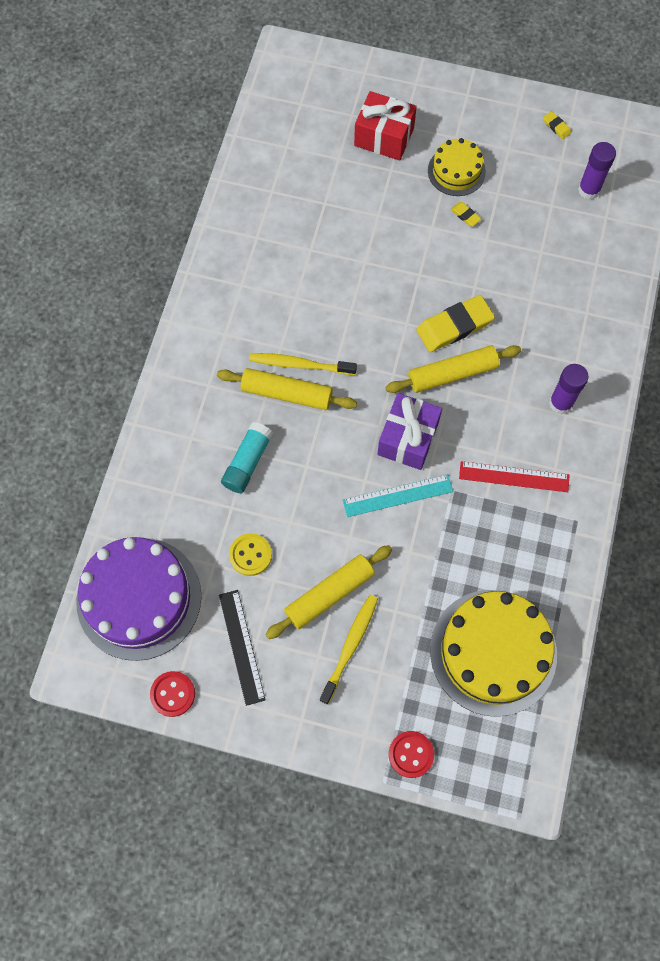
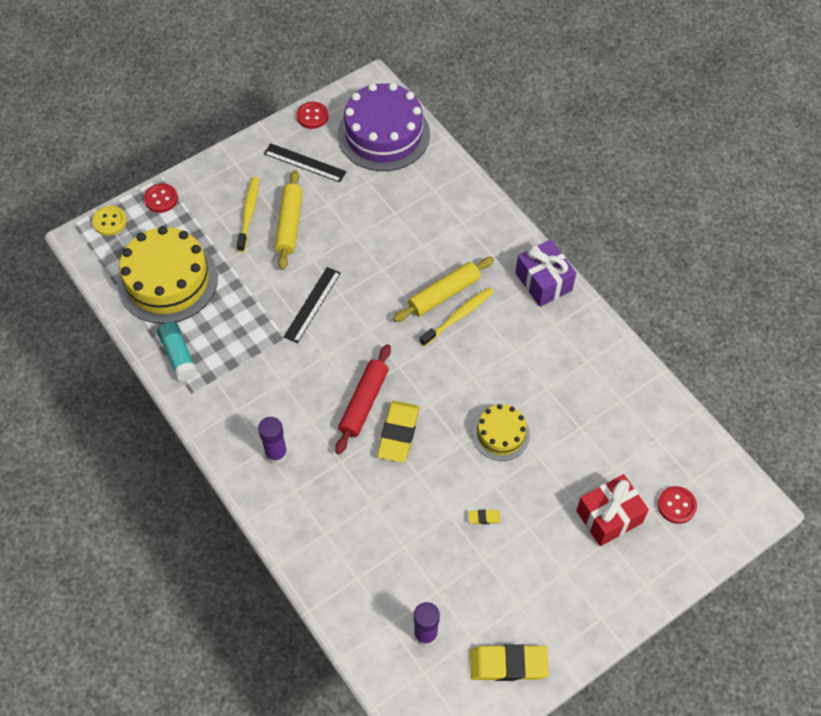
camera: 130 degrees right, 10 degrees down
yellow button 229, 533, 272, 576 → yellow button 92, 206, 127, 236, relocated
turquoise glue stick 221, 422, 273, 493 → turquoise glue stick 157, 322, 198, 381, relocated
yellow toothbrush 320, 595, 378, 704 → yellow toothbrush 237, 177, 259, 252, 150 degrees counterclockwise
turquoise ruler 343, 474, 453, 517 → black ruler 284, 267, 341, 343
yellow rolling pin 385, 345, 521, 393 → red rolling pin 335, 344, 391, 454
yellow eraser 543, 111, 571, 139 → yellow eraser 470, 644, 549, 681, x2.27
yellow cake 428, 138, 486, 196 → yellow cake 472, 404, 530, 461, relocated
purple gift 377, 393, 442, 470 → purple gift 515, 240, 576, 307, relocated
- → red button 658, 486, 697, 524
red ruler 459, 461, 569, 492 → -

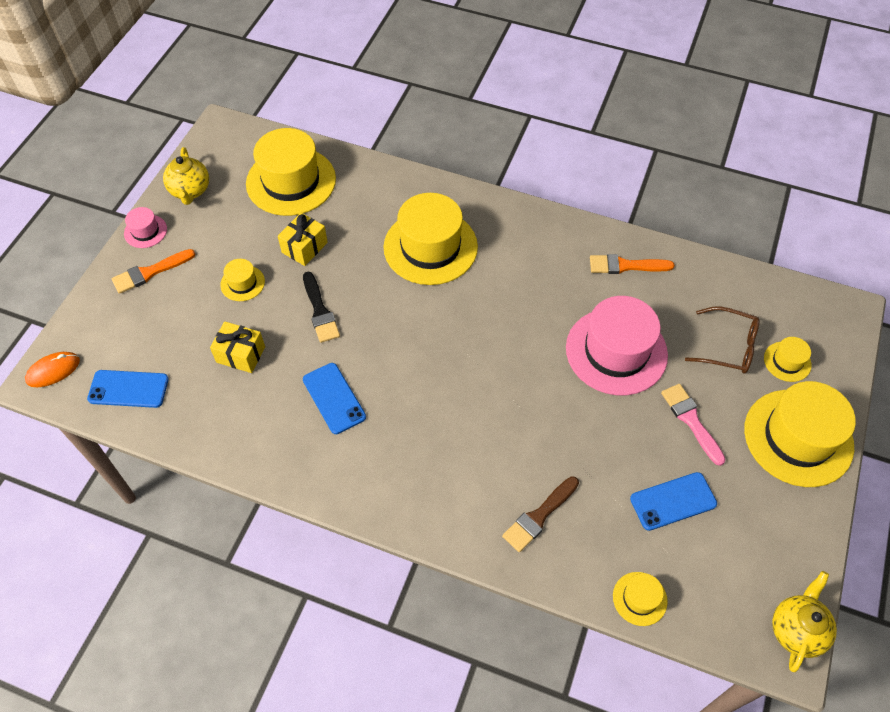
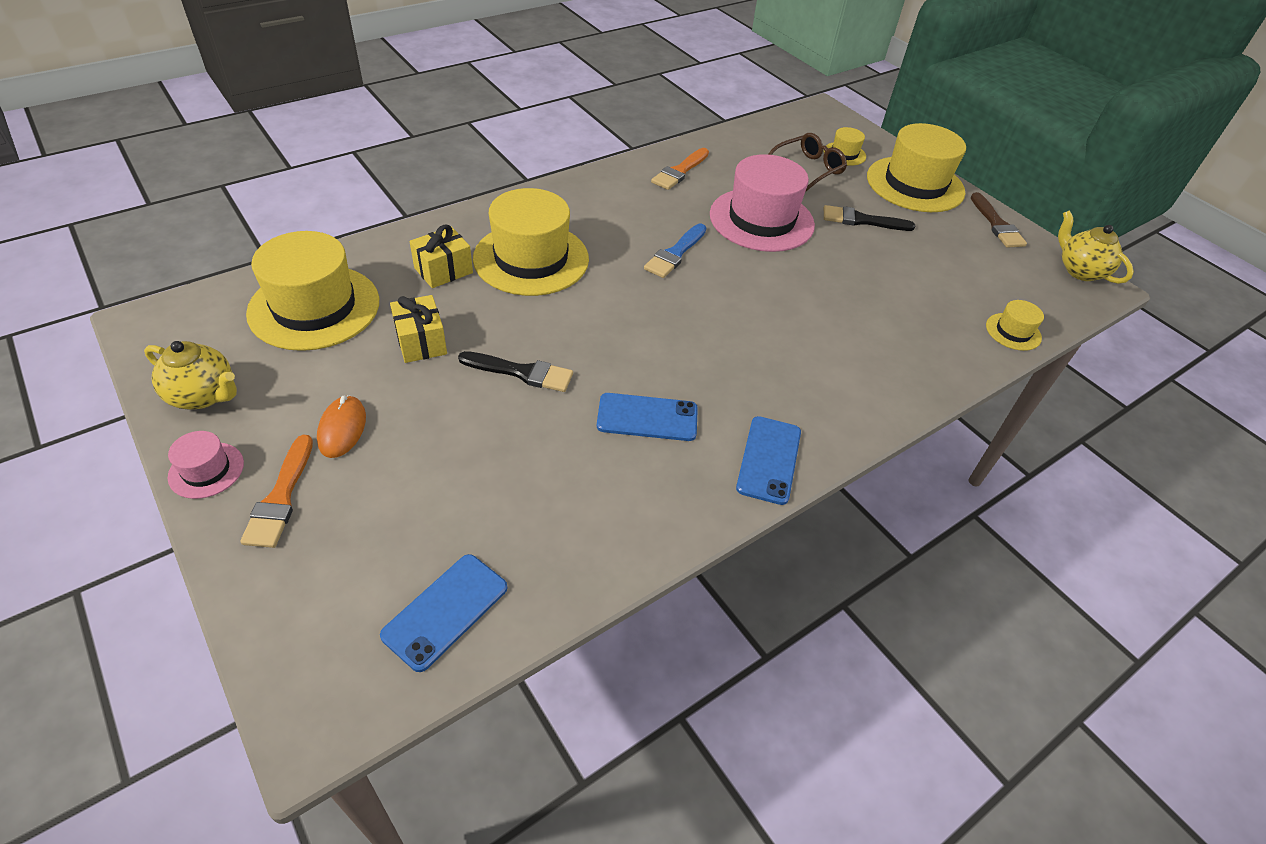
camera: 60 degrees left, 10 degrees down
orange mouse 25, 352, 80, 387 → orange mouse 317, 395, 366, 458, relocated
yellow gift 210, 321, 265, 373 → yellow gift 409, 224, 473, 288, relocated
- → blue brush 644, 224, 706, 278
blue phone 630, 472, 717, 531 → blue phone 736, 416, 801, 505, relocated
pink brush 661, 384, 726, 466 → black brush 824, 205, 915, 231
brown brush 502, 476, 579, 552 → brown brush 971, 192, 1027, 248, relocated
yellow hat 220, 259, 265, 301 → -

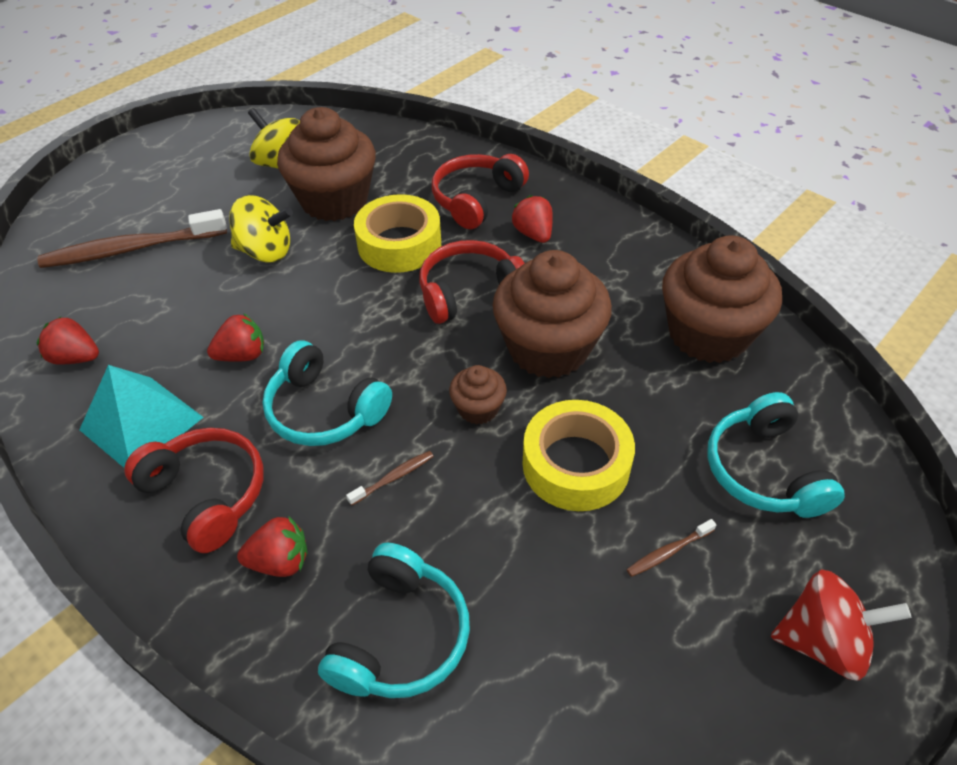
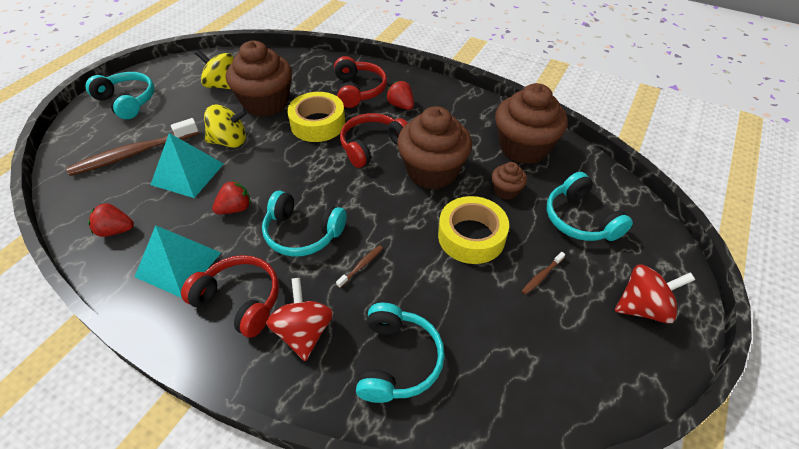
camera: 15 degrees left, 0 degrees up
- → turquoise headphones 85, 72, 154, 119
- → turquoise pyramid 150, 133, 224, 198
red strawberry 237, 517, 308, 577 → red spinning top 266, 278, 333, 361
red headphones 432, 154, 529, 229 → red headphones 334, 56, 387, 108, 150 degrees clockwise
brown cupcake 449, 365, 507, 425 → brown cupcake 492, 162, 527, 200, relocated

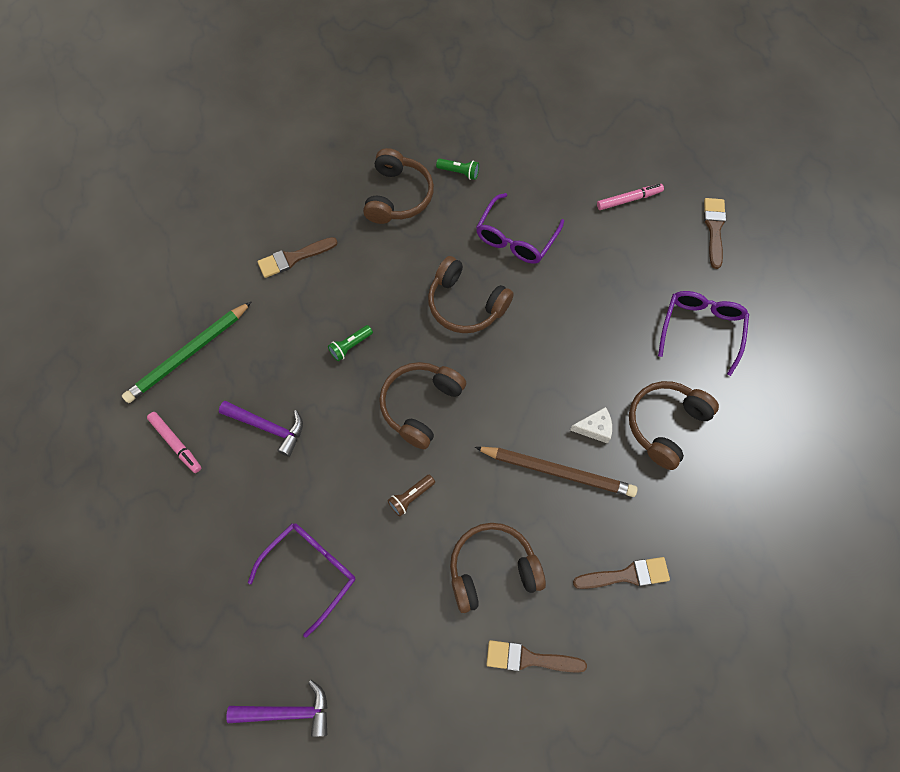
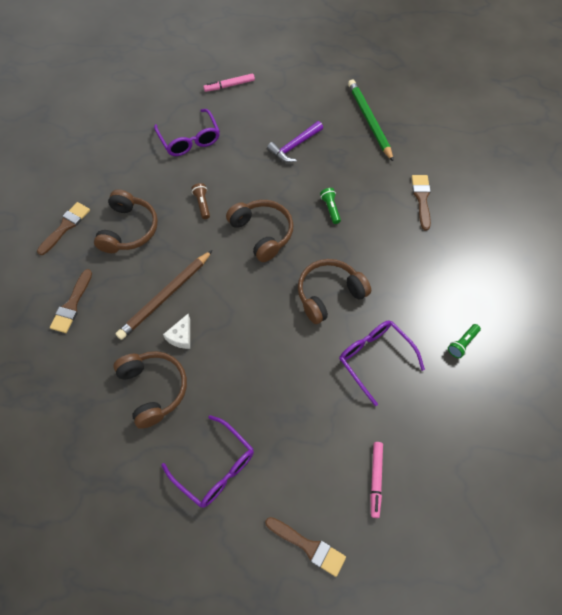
camera: 115 degrees right, 5 degrees down
pink marker 147, 412, 201, 473 → pink marker 203, 73, 255, 92, relocated
purple hammer 226, 680, 328, 737 → -
brown headphones 363, 148, 434, 224 → -

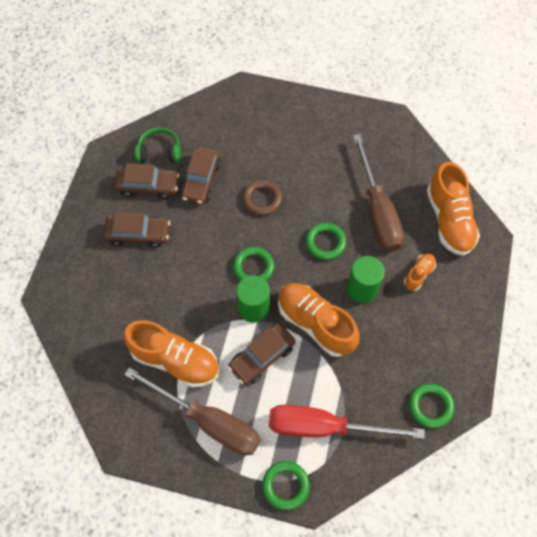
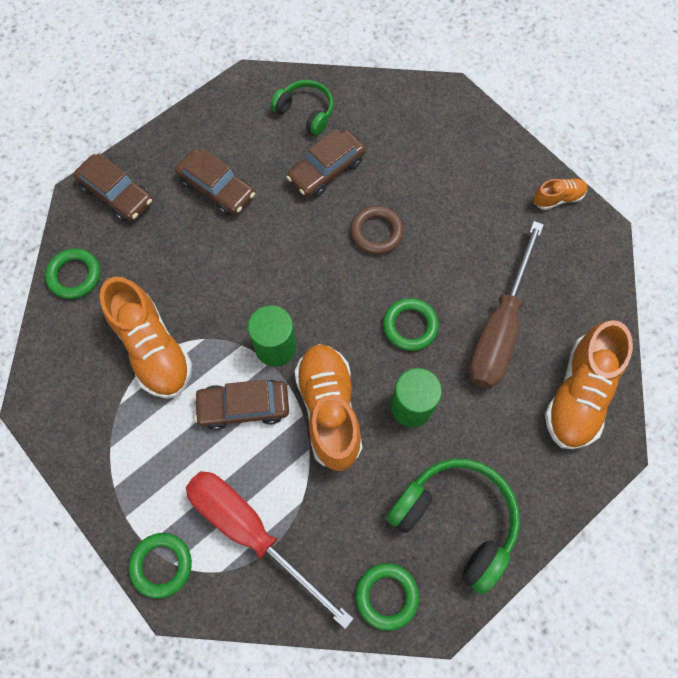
camera: 35 degrees right, 5 degrees up
green ring 233, 247, 275, 281 → green ring 45, 248, 100, 299, relocated
brown car 114, 163, 179, 199 → brown car 74, 153, 153, 222, relocated
- → green headphones 386, 459, 520, 595
orange shoe 404, 254, 436, 291 → orange shoe 533, 178, 588, 210, relocated
brown screwdriver 124, 367, 261, 456 → -

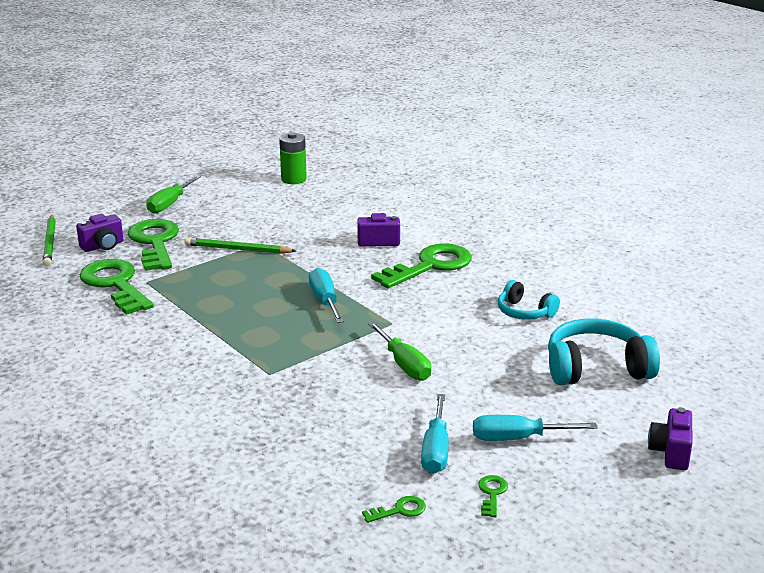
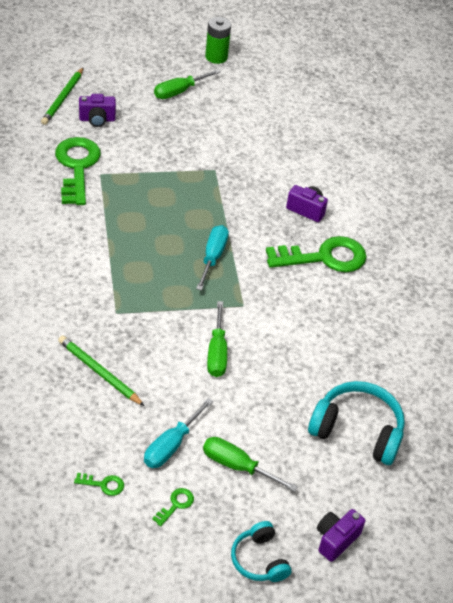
camera: 25 degrees right, 20 degrees up
green pencil 184, 237, 296, 254 → green pencil 58, 336, 144, 406, relocated
turquoise screwdriver 473, 415, 598, 441 → green screwdriver 203, 437, 298, 492
green battery 279, 132, 307, 184 → green battery 205, 17, 231, 64, relocated
turquoise headphones 498, 280, 560, 320 → turquoise headphones 231, 521, 291, 582, relocated
green key 128, 219, 179, 271 → -

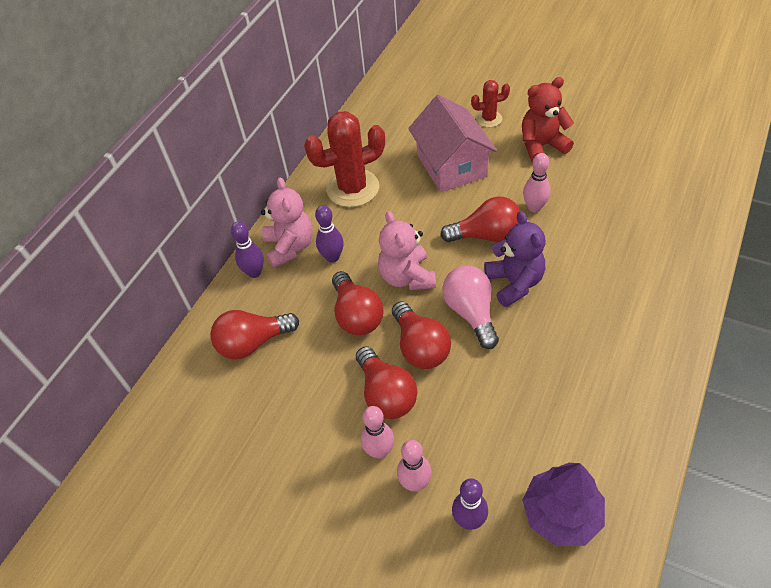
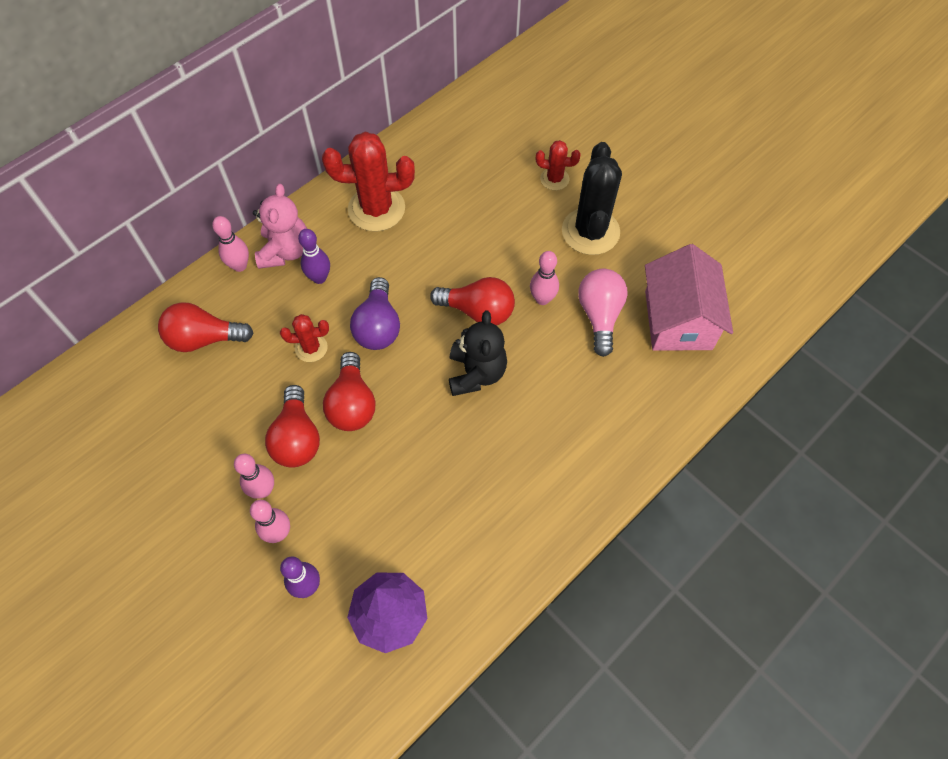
camera: 15 degrees right, 10 degrees up
purple bowling pin 231, 221, 264, 278 → pink bowling pin 212, 216, 249, 272
red light bulb 332, 271, 384, 335 → red cactus 280, 314, 329, 362
pink teddy bear 378, 211, 436, 290 → purple light bulb 350, 277, 400, 350
purple teddy bear 484, 211, 545, 307 → black teddy bear 449, 311, 507, 396
red teddy bear 522, 77, 574, 162 → black cactus 562, 142, 622, 255
pink light bulb 442, 265, 499, 349 → pink light bulb 578, 269, 628, 357, relocated
pink house 408, 95, 497, 192 → pink house 645, 244, 733, 351, relocated

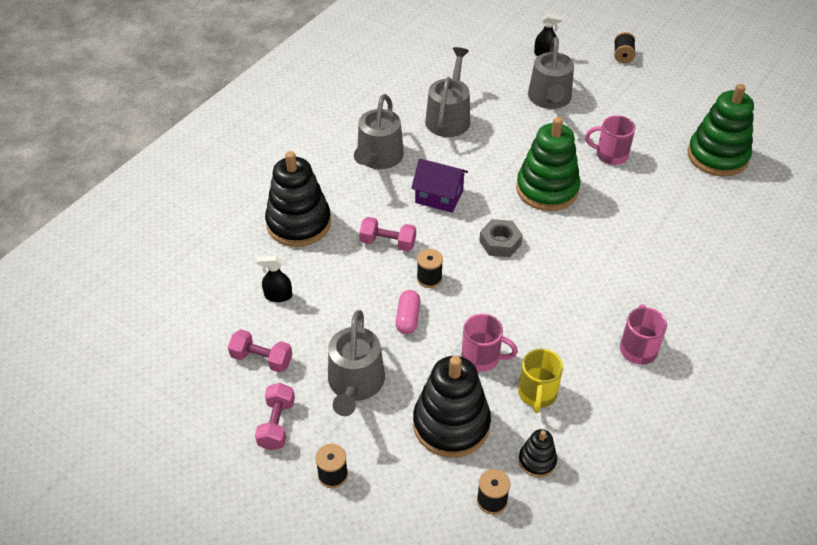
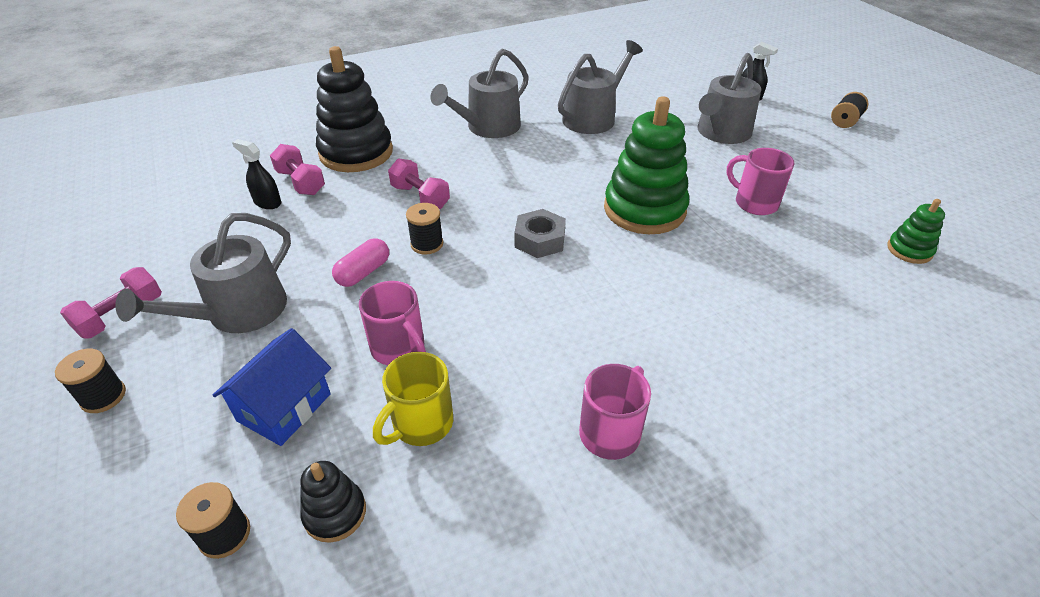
camera: 30 degrees right, 5 degrees down
black stacking toy 413, 356, 491, 458 → blue house 212, 328, 331, 446
pink dumbbell 228, 329, 292, 373 → pink dumbbell 270, 144, 325, 195, relocated
green stacking toy 688, 84, 754, 177 → green stacking toy 887, 199, 945, 264, x0.48
purple house 411, 158, 468, 213 → -

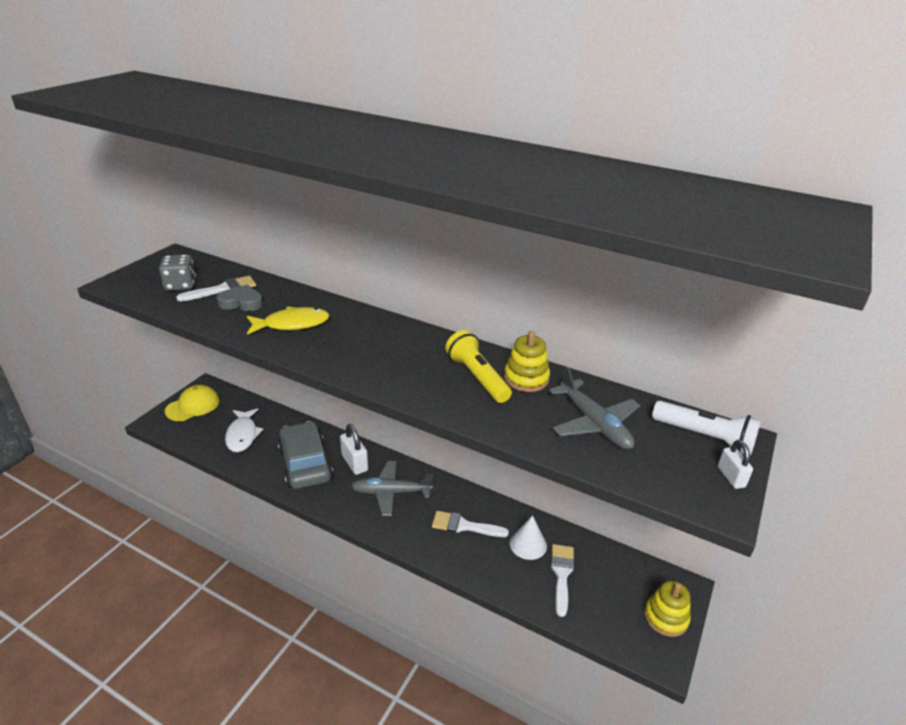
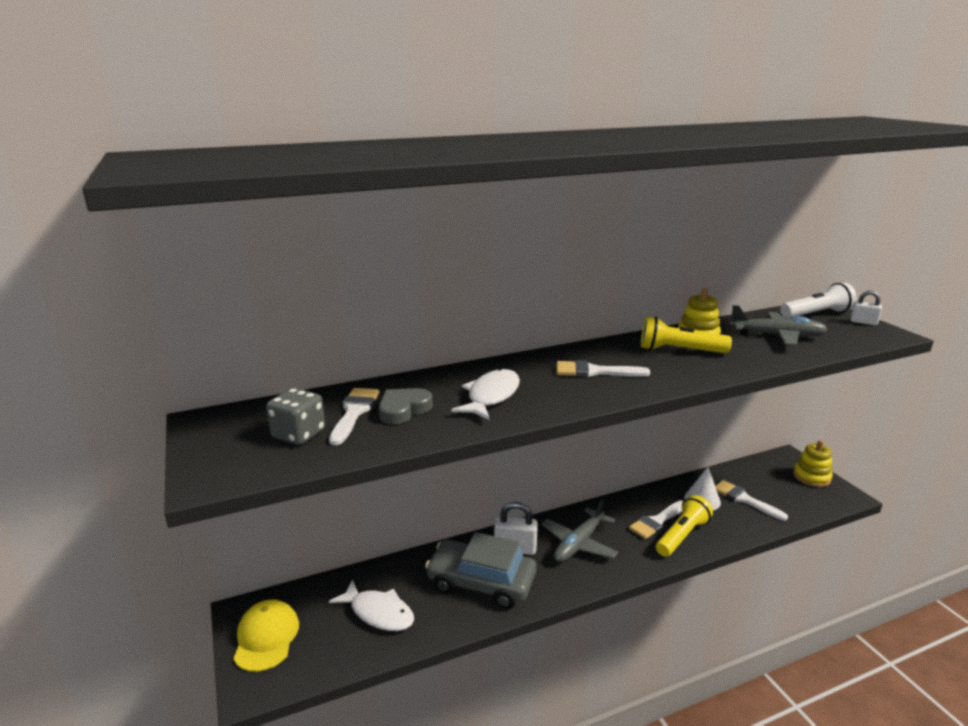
camera: 50 degrees left, 10 degrees down
yellow fish 247, 307, 329, 335 → white fish 451, 368, 520, 420
- → white brush 556, 360, 650, 377
- → yellow flashlight 656, 495, 713, 557

